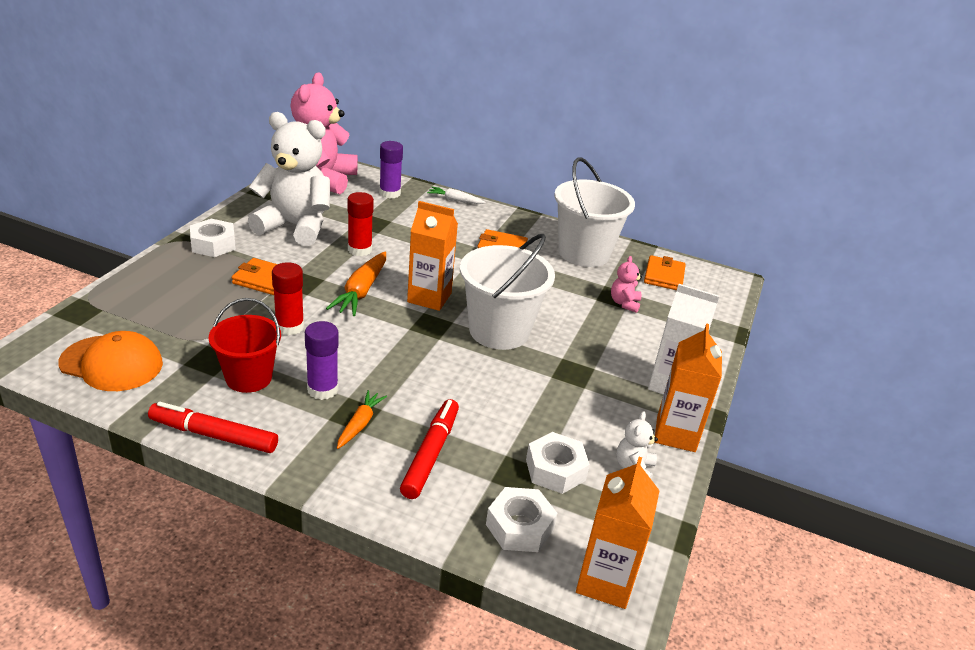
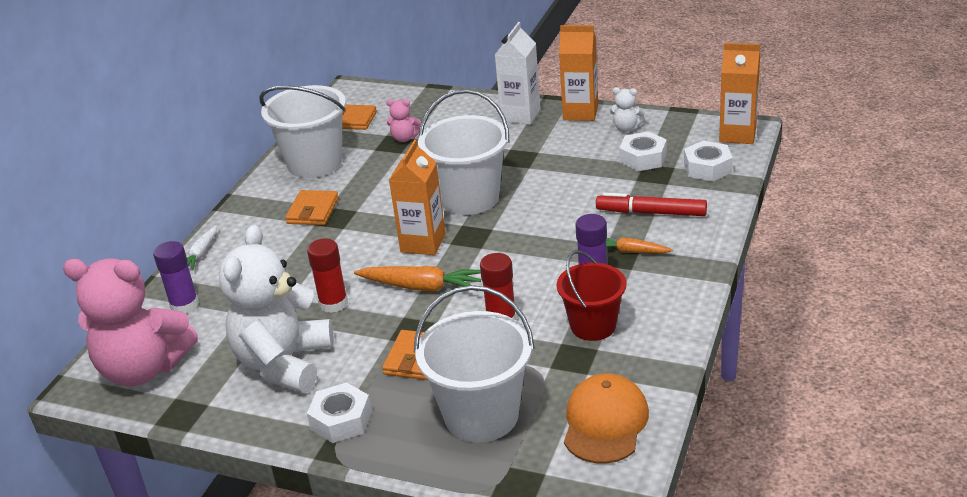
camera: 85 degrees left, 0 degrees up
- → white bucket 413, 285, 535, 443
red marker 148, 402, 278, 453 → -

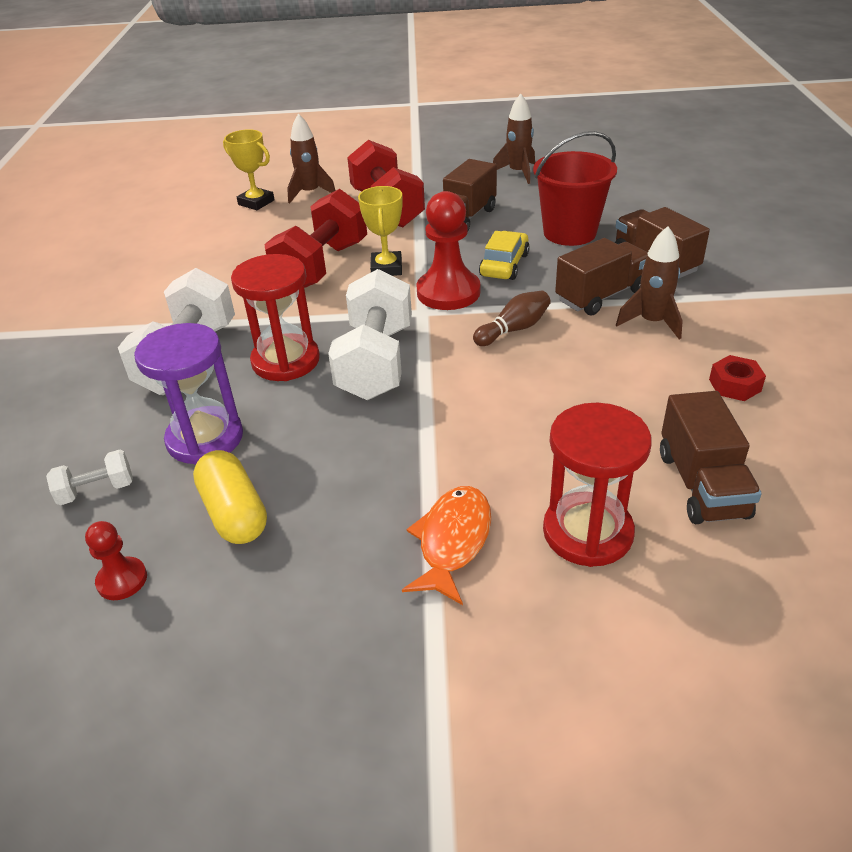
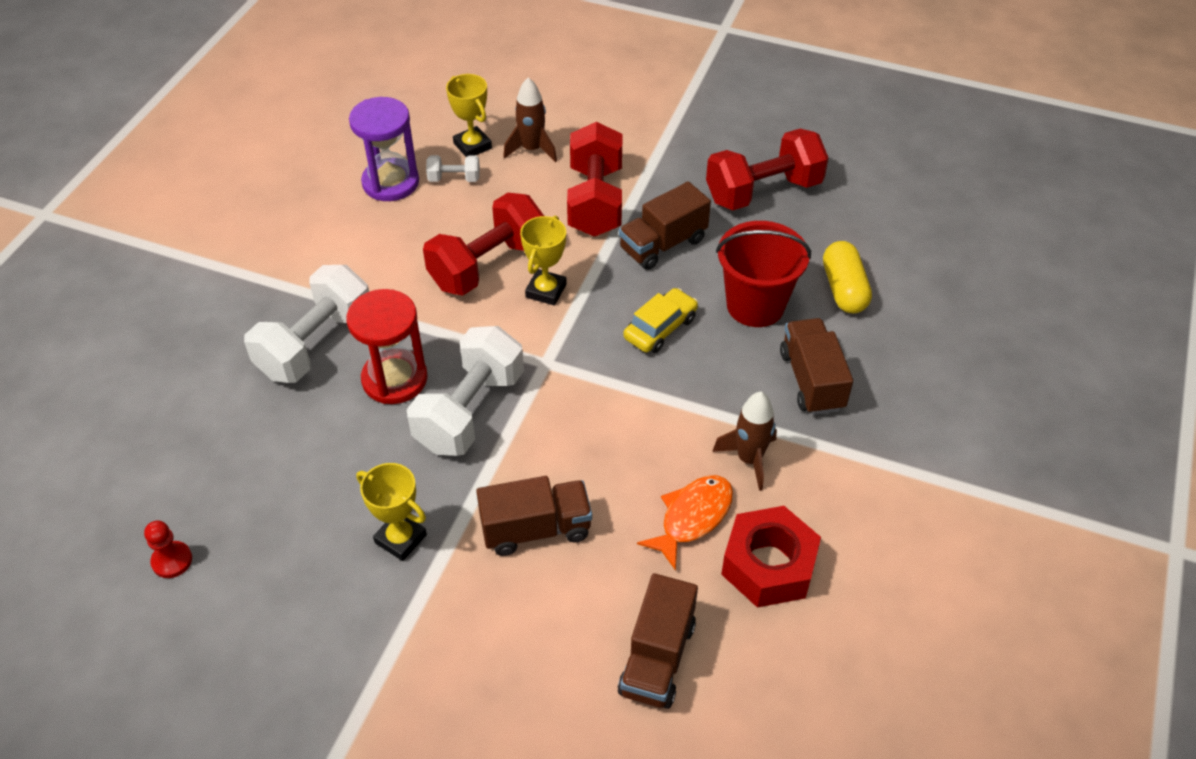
camera: 20 degrees right, 10 degrees up
purple hourglass 134, 323, 243, 465 → purple hourglass 349, 97, 419, 201, relocated
- → yellow trophy 356, 463, 427, 561
white dumbbell 46, 450, 133, 505 → white dumbbell 426, 155, 480, 182, relocated
brown truck 555, 238, 648, 316 → brown truck 476, 476, 592, 556, relocated
orange fish 402, 486, 491, 605 → orange fish 637, 475, 733, 571, relocated
brown rocket 493, 94, 535, 184 → red dumbbell 706, 129, 828, 210
red nut 709, 355, 766, 401 → red nut 721, 506, 821, 608, x1.95
yellow capsule 193, 450, 267, 544 → yellow capsule 823, 241, 872, 313, relocated
red pawn 416, 191, 480, 310 → -
brown bowling pin 473, 291, 551, 346 → -
red hourglass 543, 403, 652, 567 → -

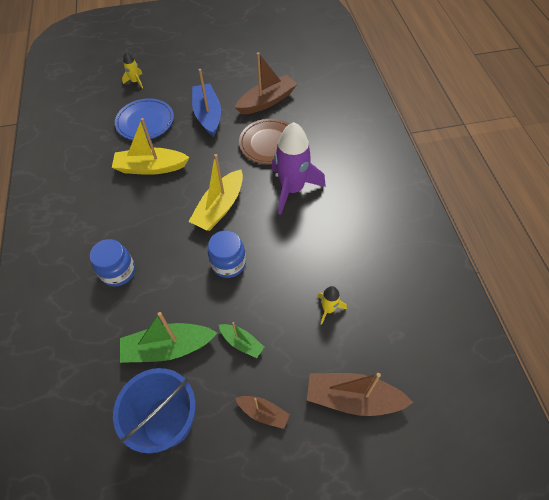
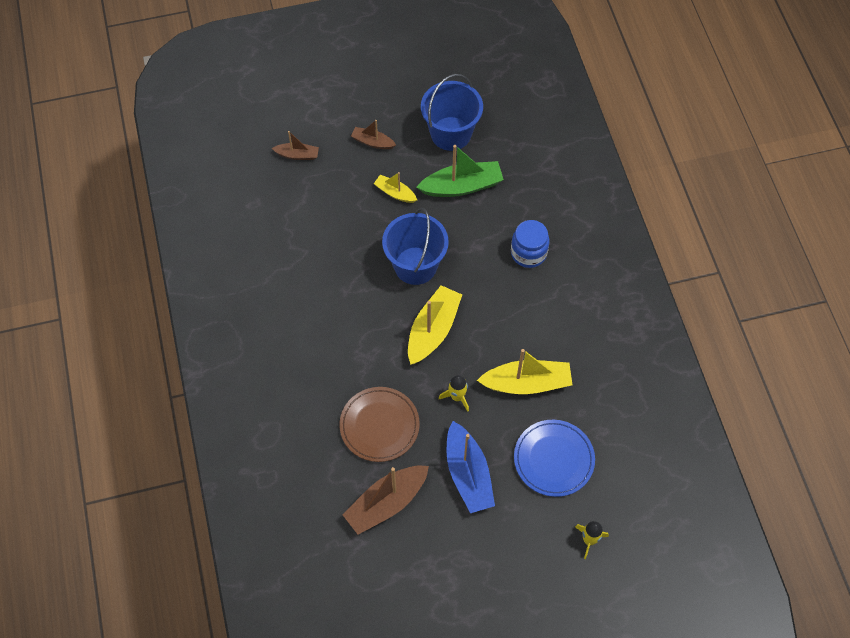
camera: 175 degrees right, 5 degrees up
brown boat 307, 373, 413, 416 → brown boat 272, 131, 319, 160, x0.55
green boat 219, 322, 264, 358 → yellow boat 374, 172, 417, 203
blue jar 208, 230, 246, 278 → blue bucket 382, 208, 449, 285
yellow rocket 318, 286, 347, 325 → yellow rocket 439, 375, 469, 411, relocated
purple rocket 272, 122, 326, 215 → -

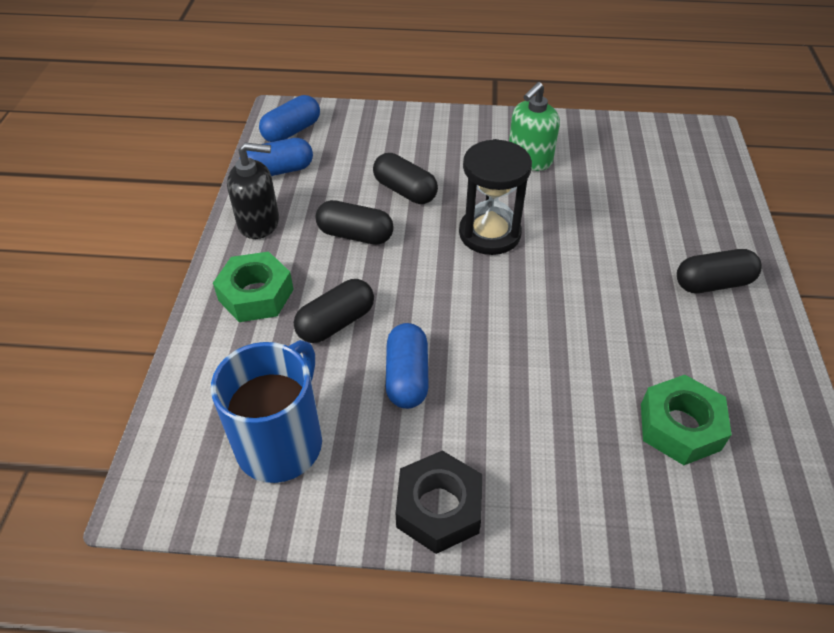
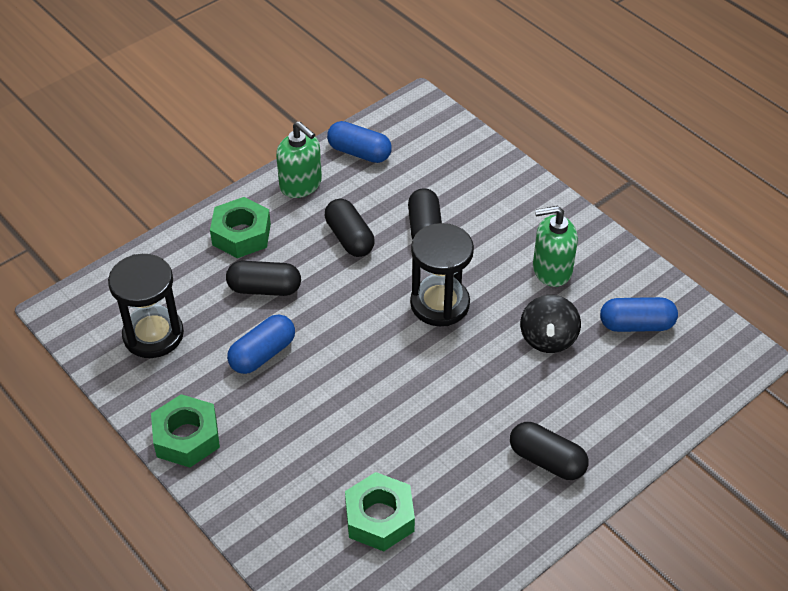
camera: 45 degrees right, 0 degrees up
blue mug 211, 340, 322, 483 → black hourglass 108, 254, 184, 358
black nut 396, 450, 482, 554 → green nut 151, 394, 220, 468
black soap dispenser 227, 142, 279, 239 → green soap dispenser 276, 121, 322, 198
- → black spinning top 520, 295, 581, 353
blue capsule 259, 95, 320, 142 → blue capsule 600, 297, 678, 332, relocated

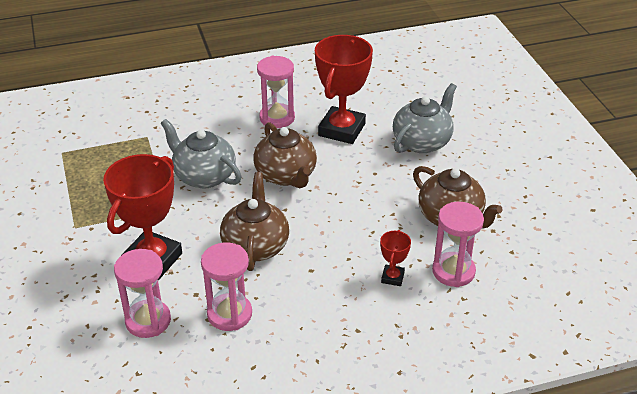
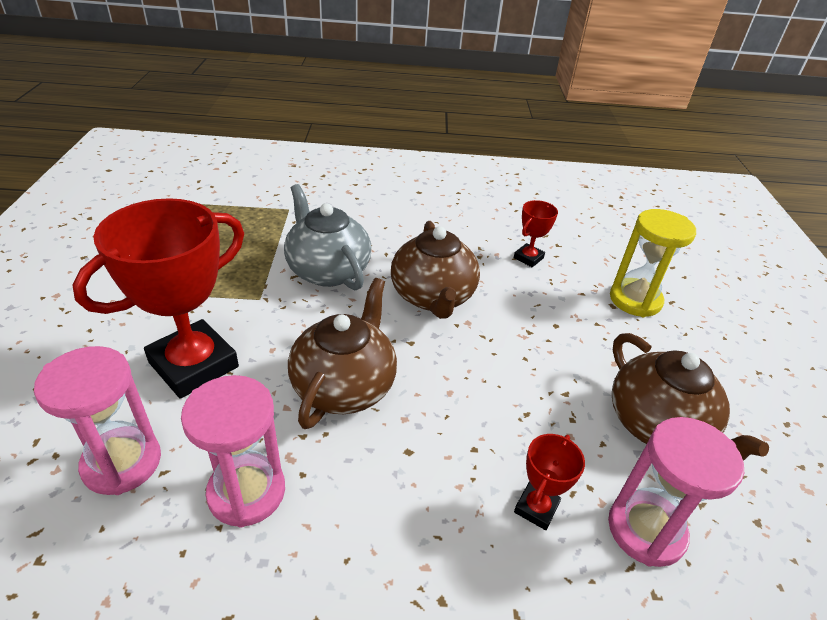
camera: 15 degrees right, 0 degrees up
red trophy 315, 35, 373, 144 → red trophy 514, 200, 558, 267, x0.45
grey teapot 393, 83, 457, 153 → yellow hourglass 610, 209, 696, 317
pink hourglass 257, 56, 295, 128 → -

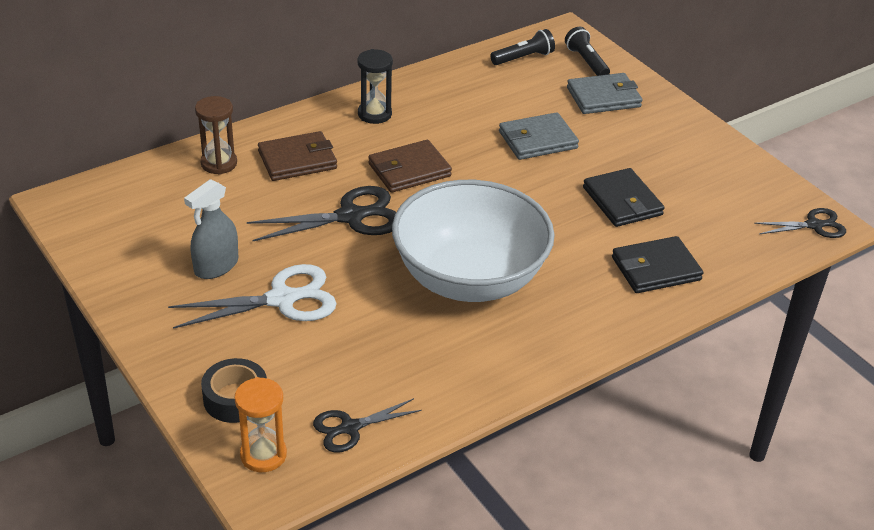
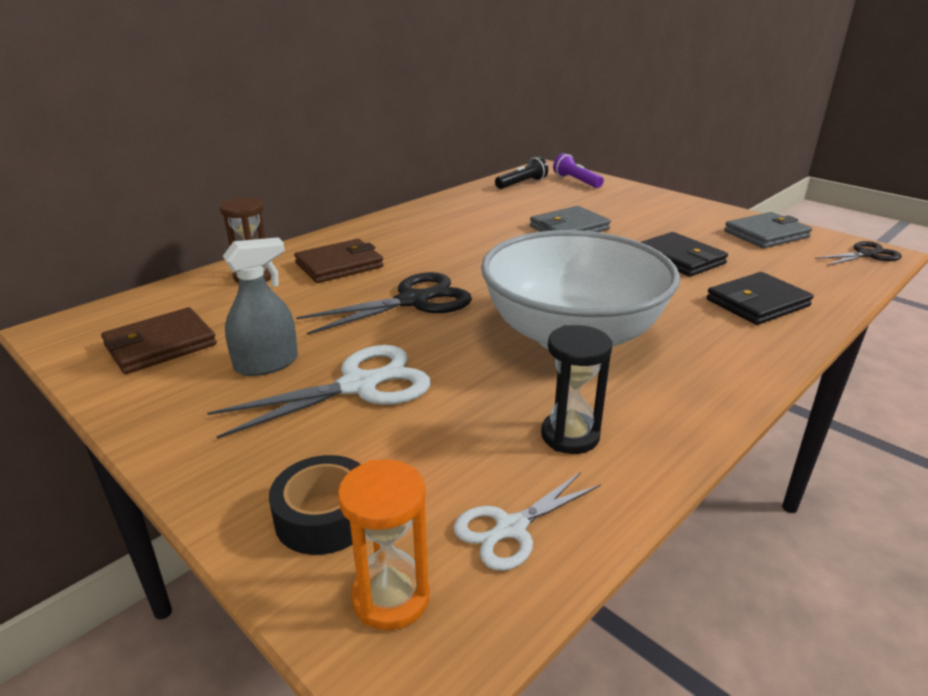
camera: 10 degrees left, 10 degrees down
brown wallet 368, 140, 452, 193 → brown wallet 101, 307, 217, 374, relocated
grey spray bottle 184, 179, 238, 279 → grey spray bottle 223, 237, 298, 376, 150 degrees counterclockwise
black scissors 313, 398, 422, 453 → white scissors 453, 472, 601, 571
black hourglass 358, 49, 393, 124 → black hourglass 541, 325, 612, 454, relocated
black flashlight 565, 27, 610, 76 → purple flashlight 553, 153, 604, 188
grey wallet 567, 73, 642, 114 → grey wallet 724, 212, 812, 248, relocated

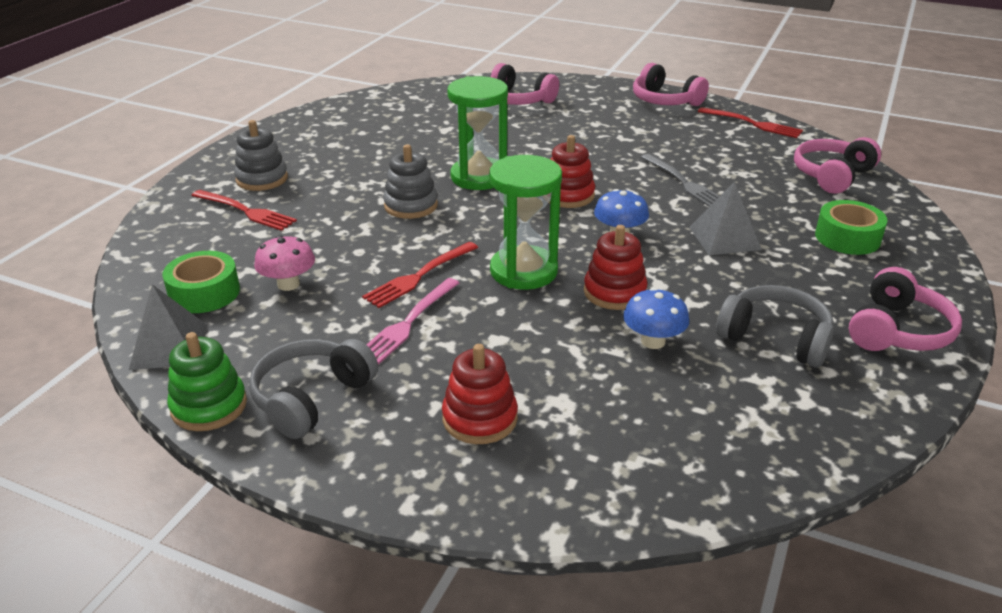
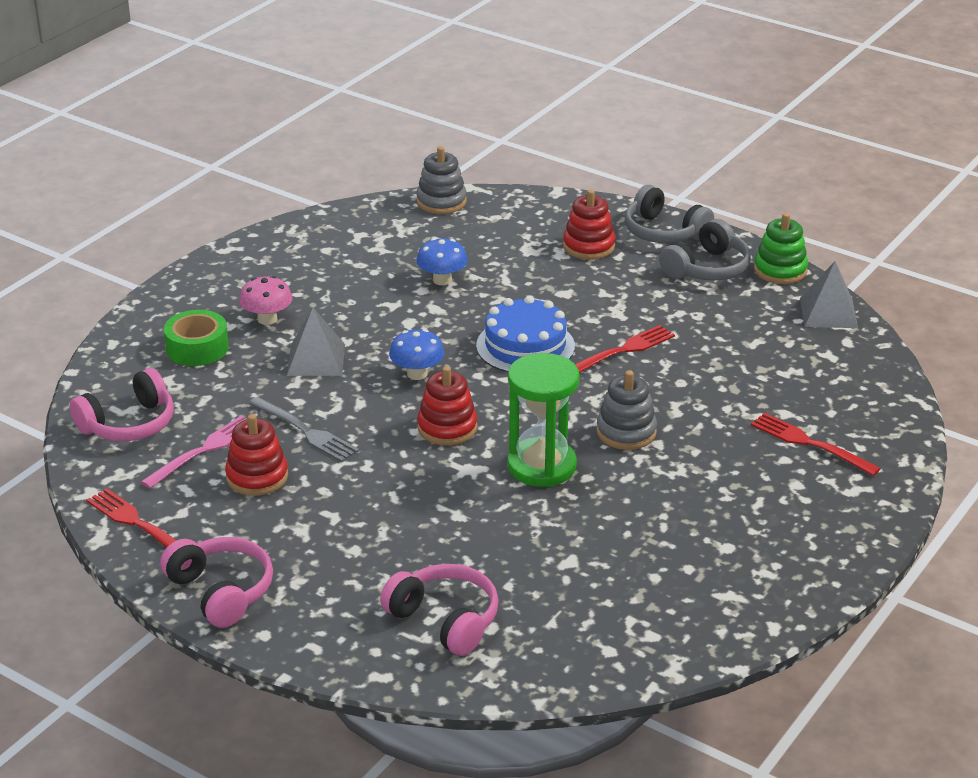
camera: 170 degrees left, 0 degrees up
pink fork 366, 278, 459, 365 → pink fork 141, 416, 246, 488, relocated
red stacking toy 584, 225, 648, 310 → red stacking toy 225, 414, 288, 496, relocated
pink mushroom 254, 235, 315, 291 → pink mushroom 239, 276, 292, 325, relocated
grey fork 641, 154, 720, 207 → grey fork 248, 397, 359, 462, 150 degrees clockwise
grey stacking toy 234, 120, 288, 191 → grey stacking toy 416, 146, 467, 214, relocated
green hourglass 489, 155, 562, 290 → blue cake 476, 296, 575, 372
grey headphones 716, 285, 834, 368 → grey headphones 625, 185, 714, 243, relocated
green tape 162, 251, 240, 313 → -
pink headphones 849, 267, 962, 351 → -

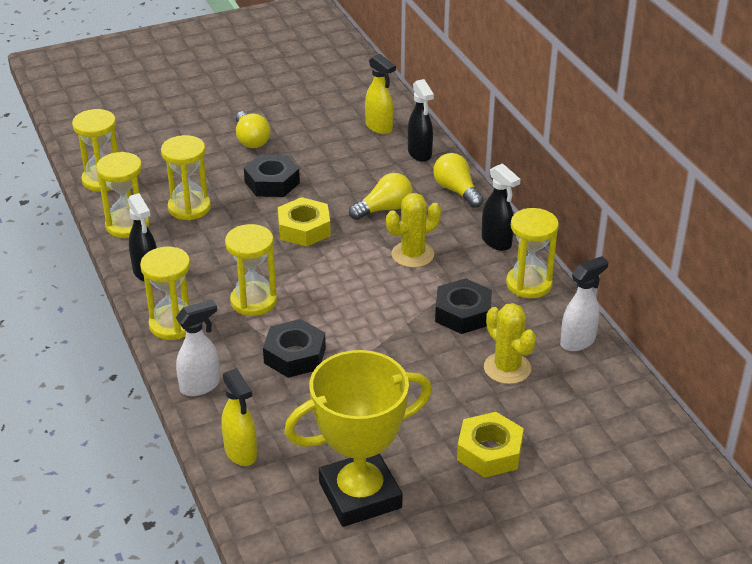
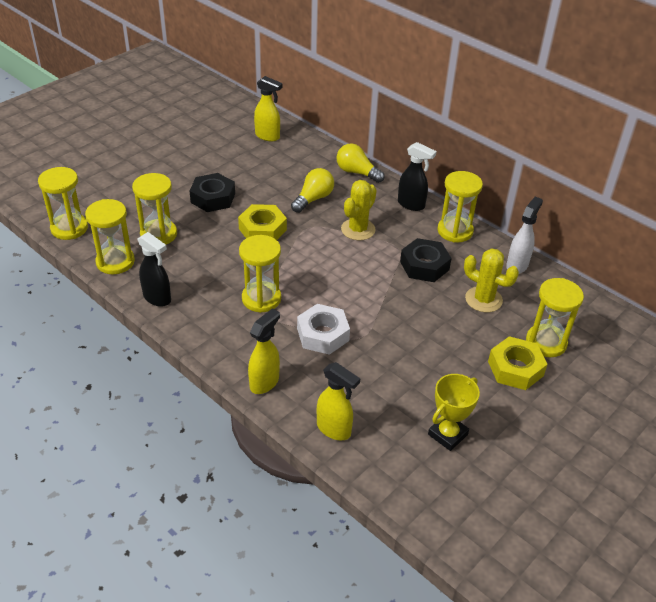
camera: 25 degrees left, 5 degrees up
white spray bottle 176, 300, 220, 396 → yellow spray bottle 248, 308, 280, 394
black nut 263, 319, 326, 378 → white nut 297, 304, 350, 355
yellow trophy 284, 350, 432, 527 → yellow trophy 428, 374, 480, 451, x0.54
yellow hourglass 140, 247, 191, 340 → yellow hourglass 526, 278, 584, 357, relocated
yellow light bulb 236, 111, 270, 148 → -
black spray bottle 408, 79, 434, 162 → -

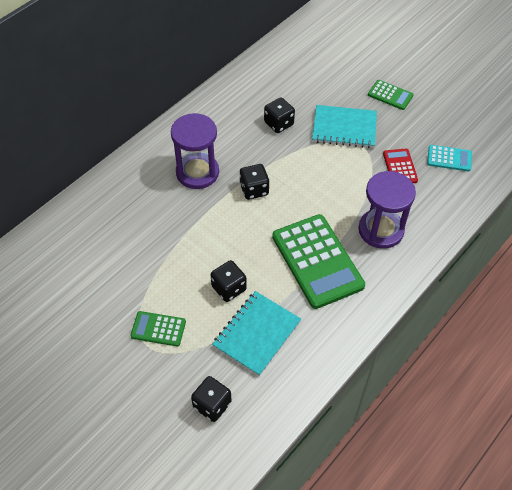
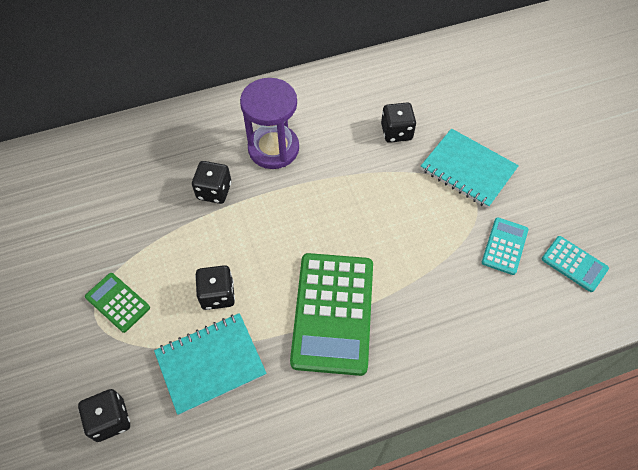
camera: 30 degrees right, 5 degrees up
black dice 239, 164, 269, 200 → black dice 192, 161, 231, 204, relocated
red calculator 383, 149, 418, 183 → turquoise calculator 482, 217, 528, 275
purple hourglass 358, 171, 416, 249 → -
green calculator 368, 80, 414, 110 → -

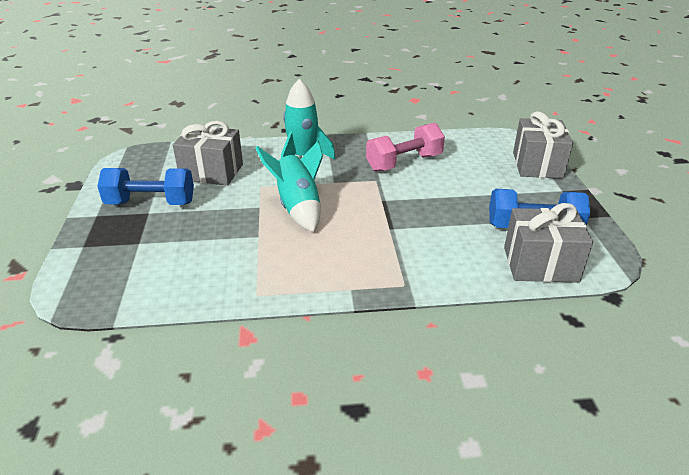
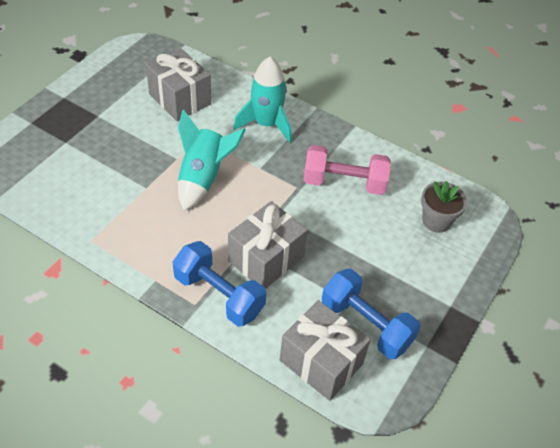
camera: 35 degrees right, 15 degrees up
blue dumbbell 97, 168, 194, 205 → blue dumbbell 173, 241, 266, 327, relocated
grey gift 513, 111, 573, 179 → grey gift 228, 201, 308, 289, relocated
- → grey flower pot 421, 181, 467, 233

